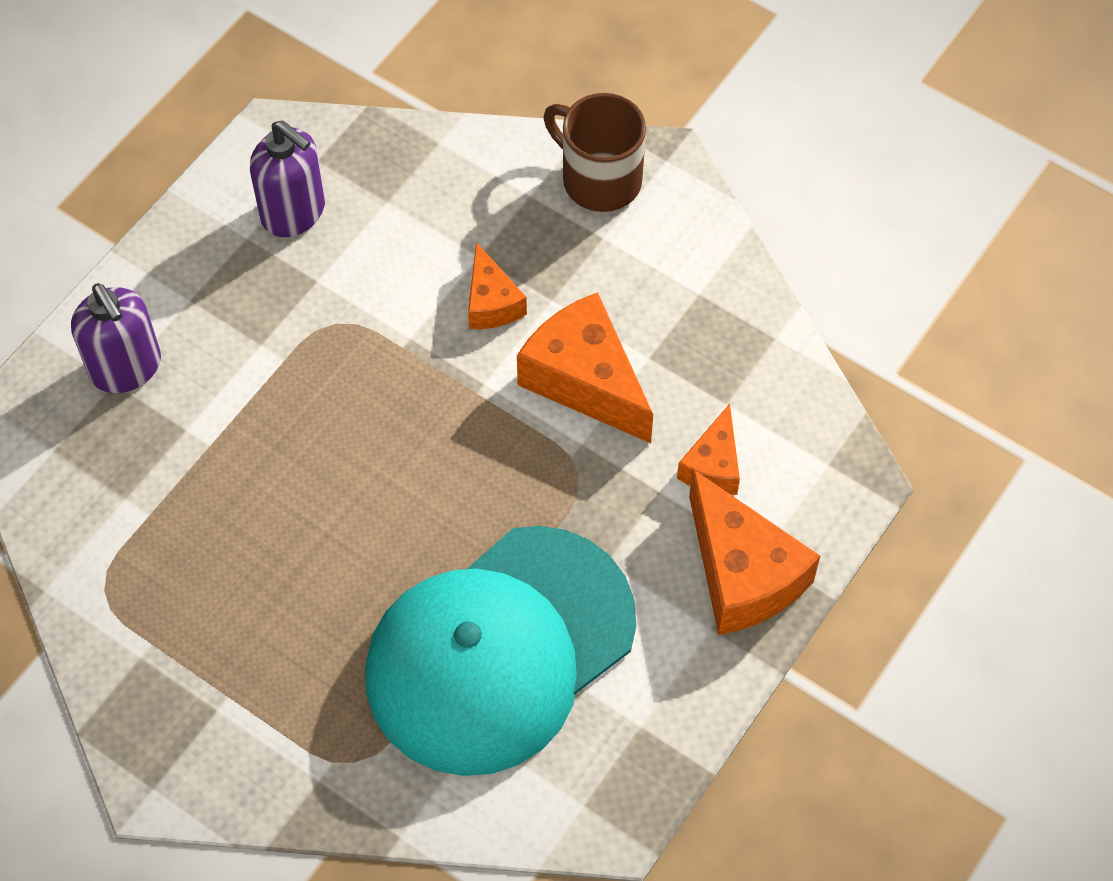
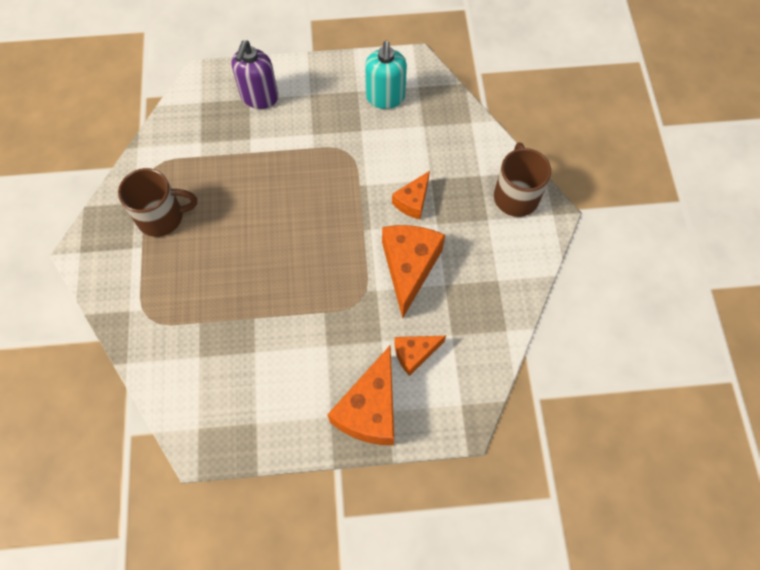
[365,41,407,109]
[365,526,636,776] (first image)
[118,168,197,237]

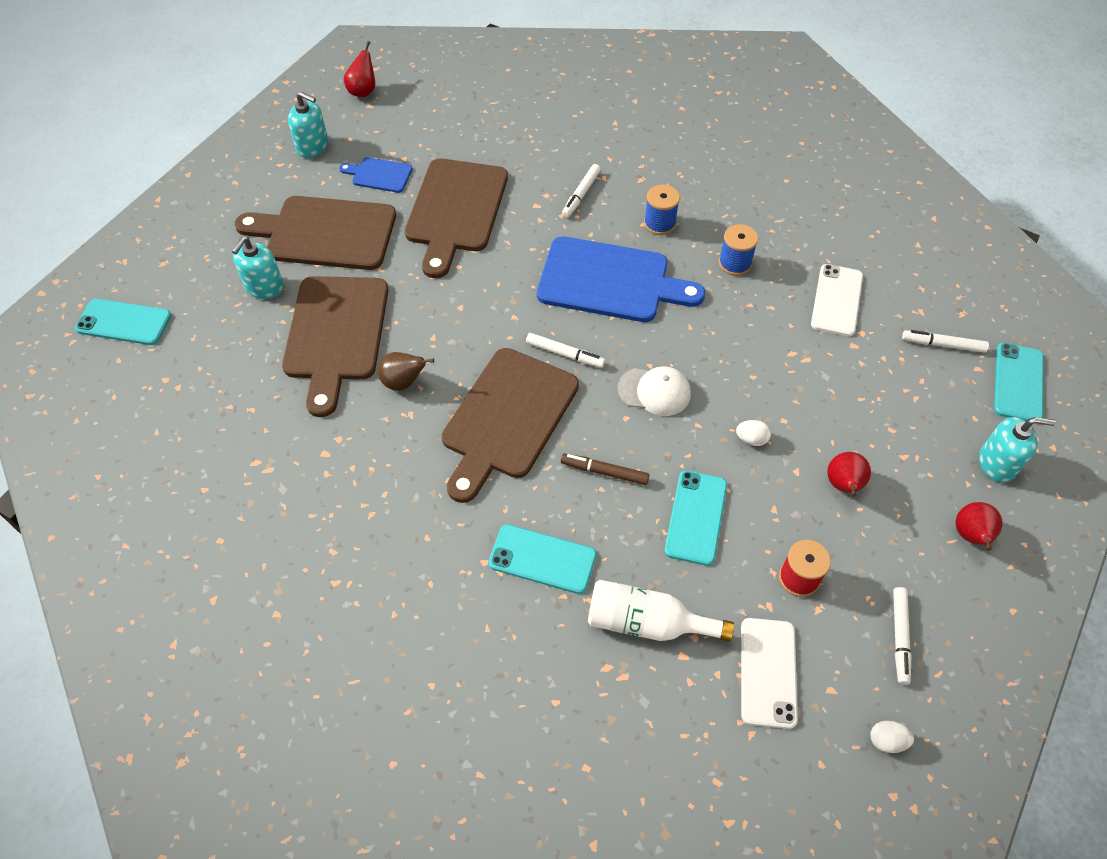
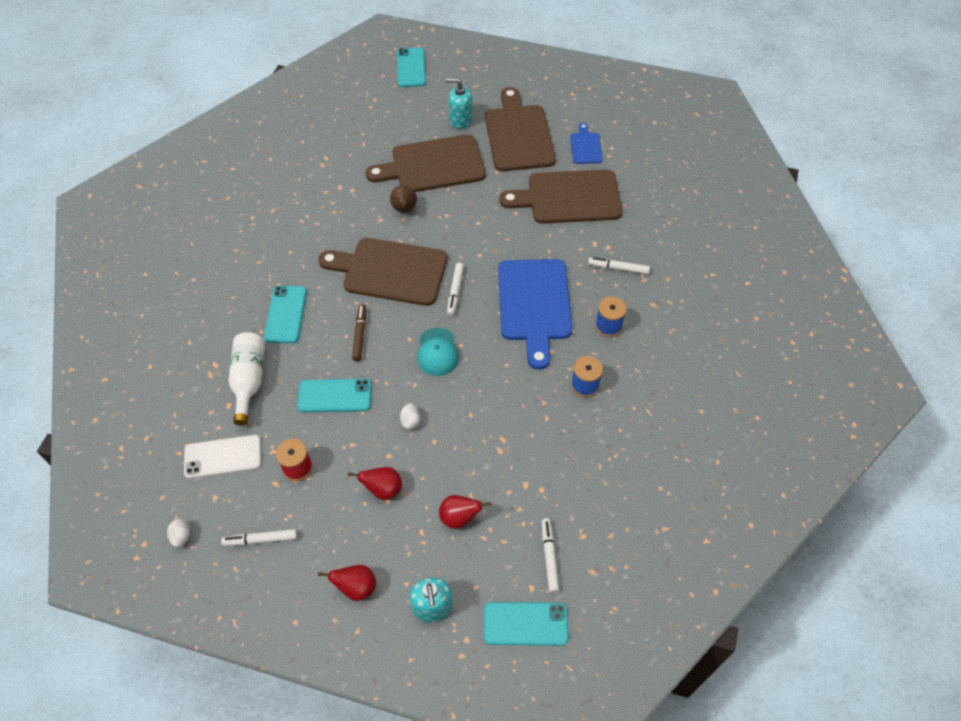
[439,495,491,529]
[288,92,328,158] (first image)
[811,264,863,336] (first image)
[417,327,459,376]

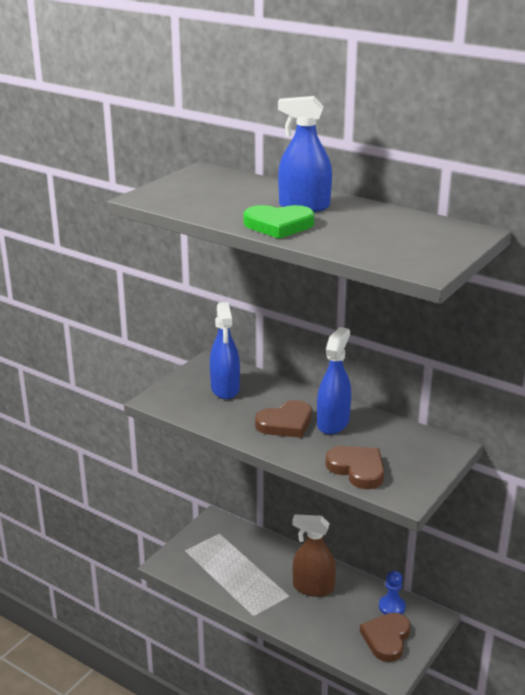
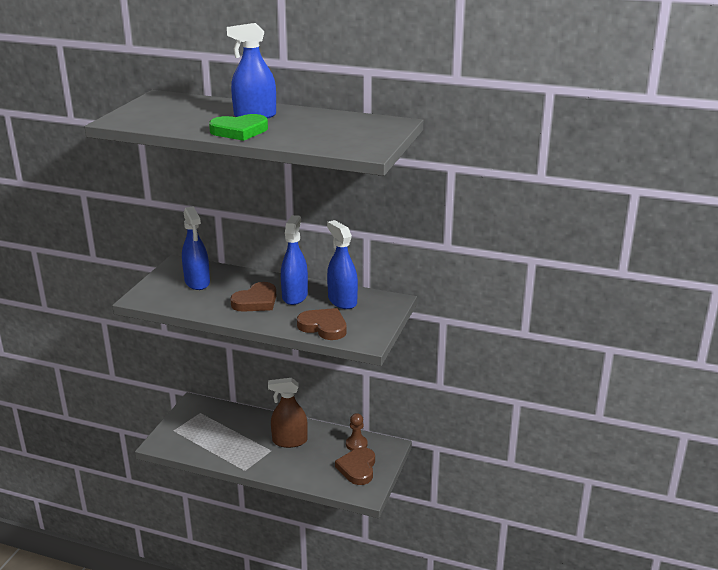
[346,413,368,451]
[327,220,358,309]

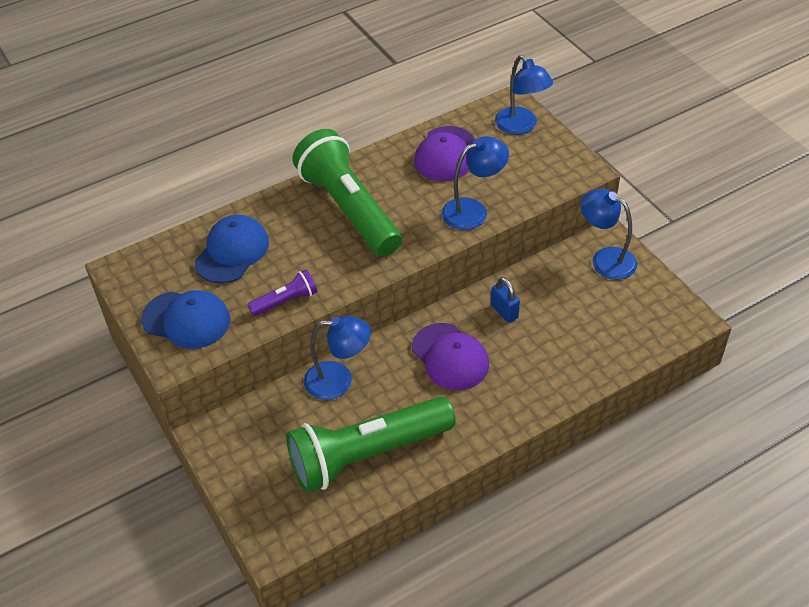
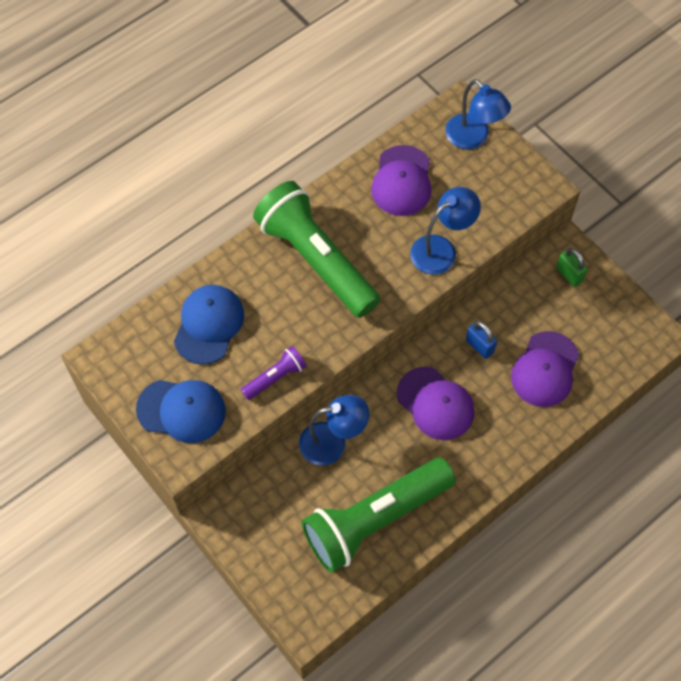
[556,248,588,287]
[511,331,579,407]

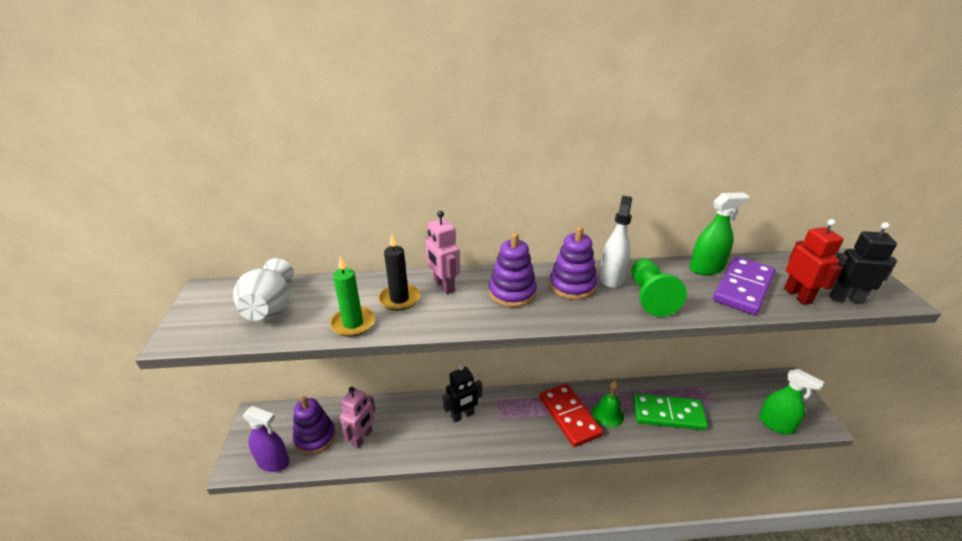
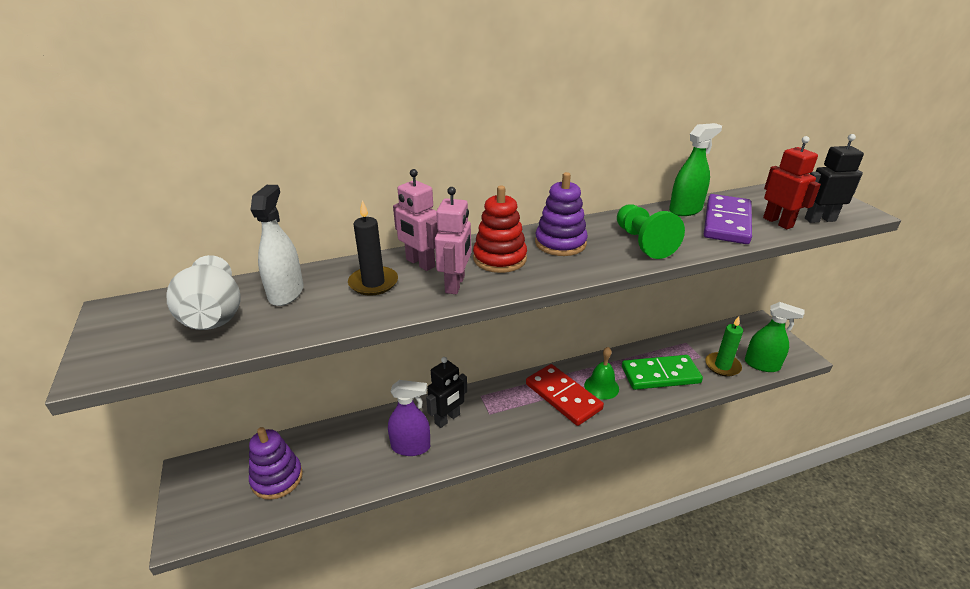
[251,185,304,306]
[473,185,527,273]
[705,316,743,377]
[435,187,471,294]
[388,380,430,456]

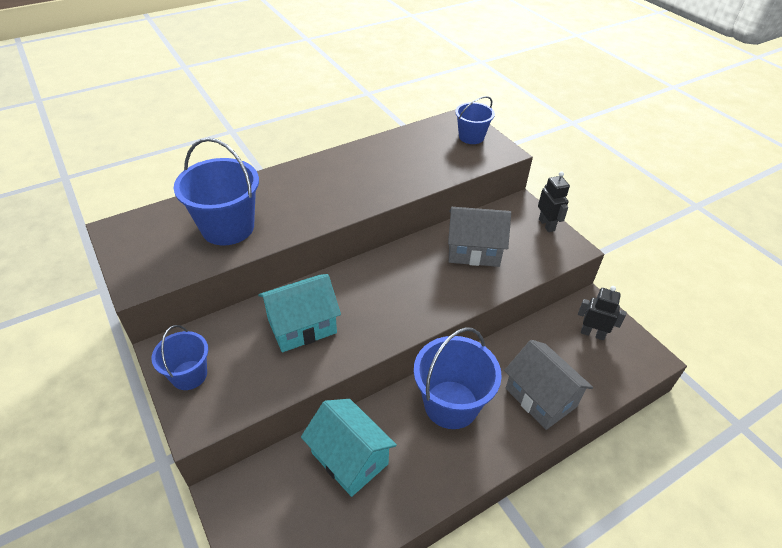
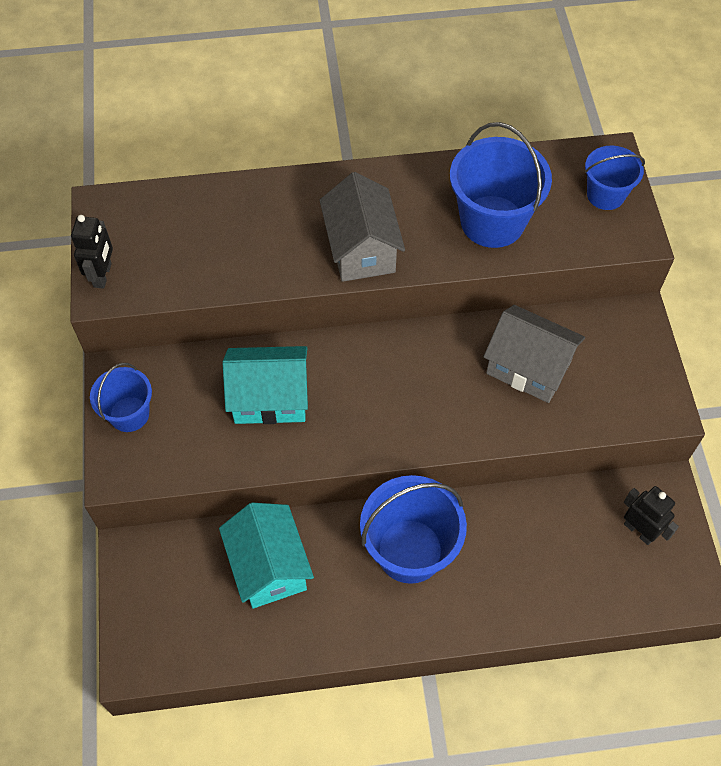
[450,122,552,248]
[71,215,113,289]
[319,172,405,282]

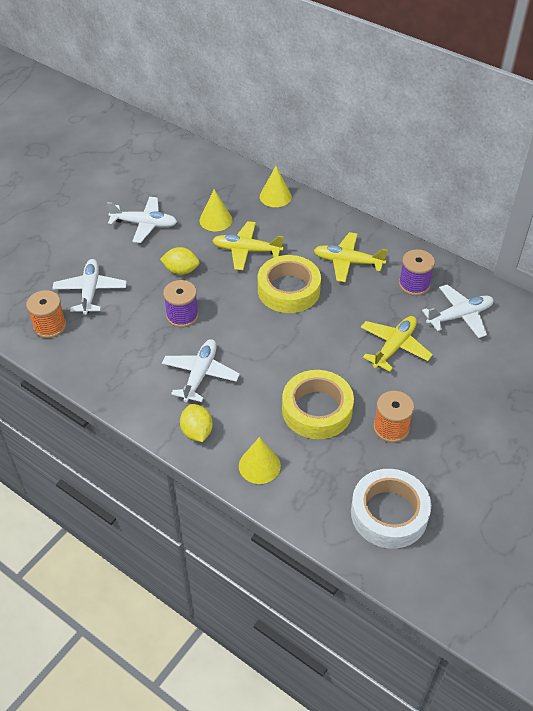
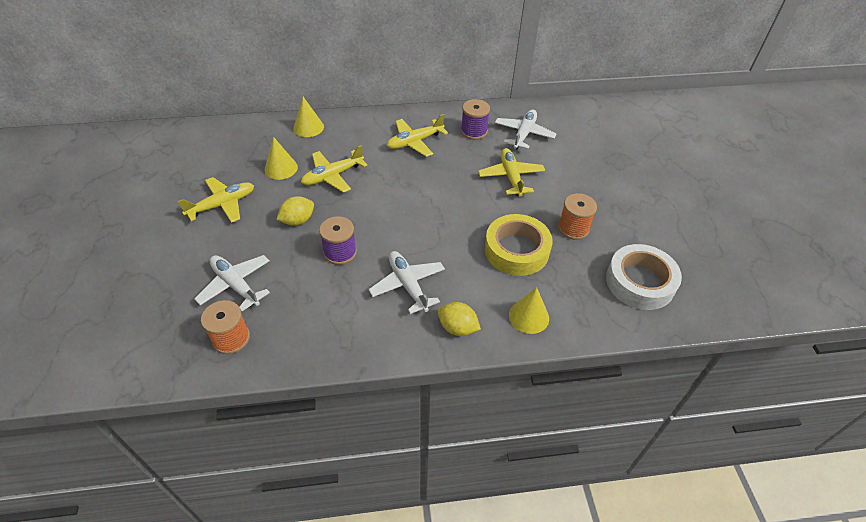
[178,177,254,223]
[258,255,321,313] (first image)

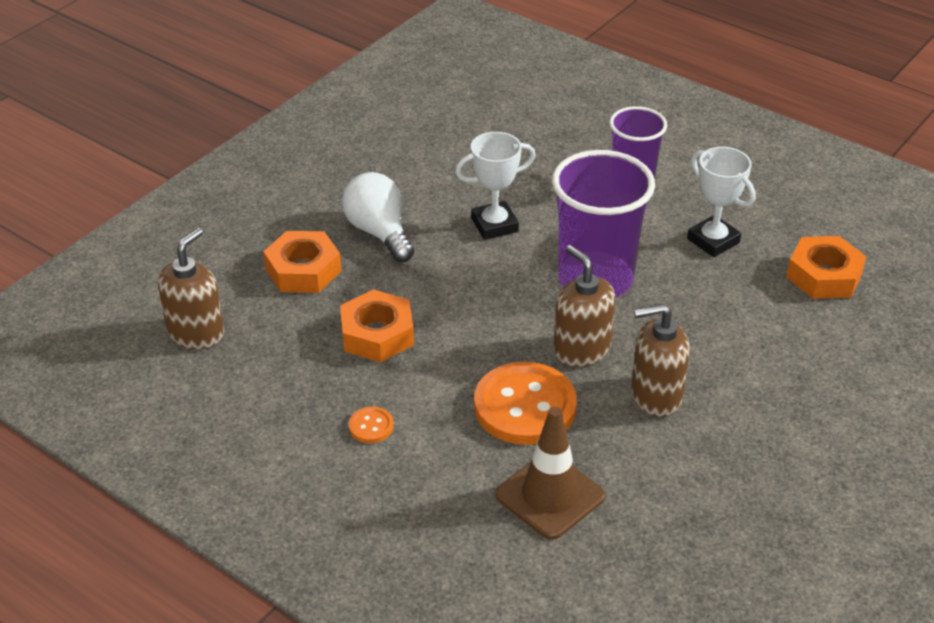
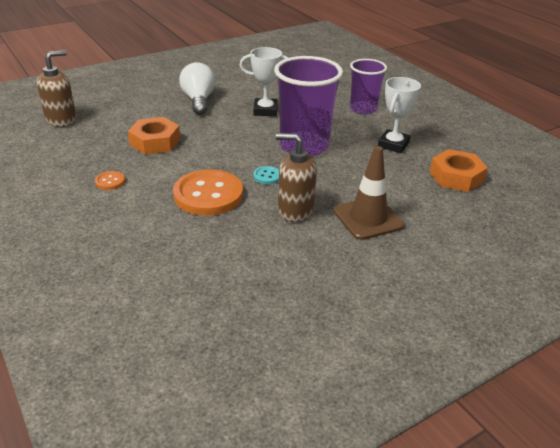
[378,77,421,153]
[263,231,341,293] (first image)
[253,166,279,184]
[334,146,404,240]

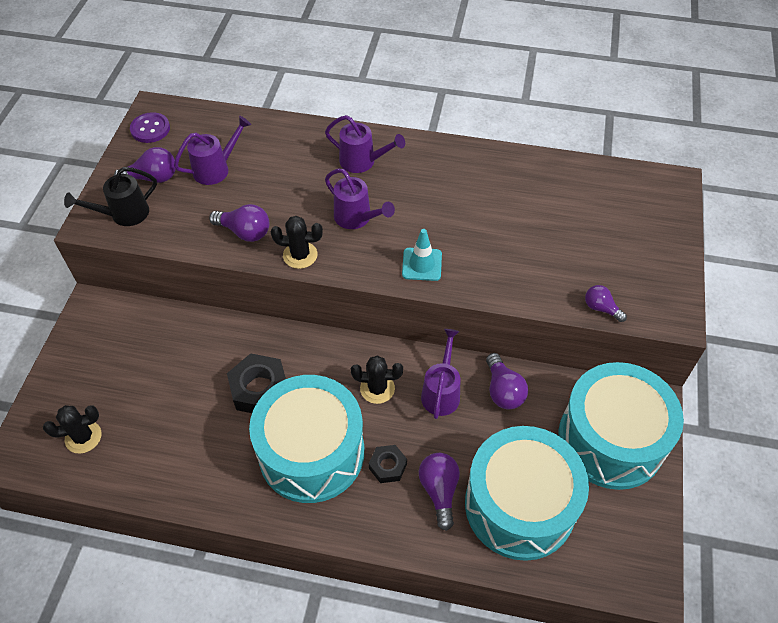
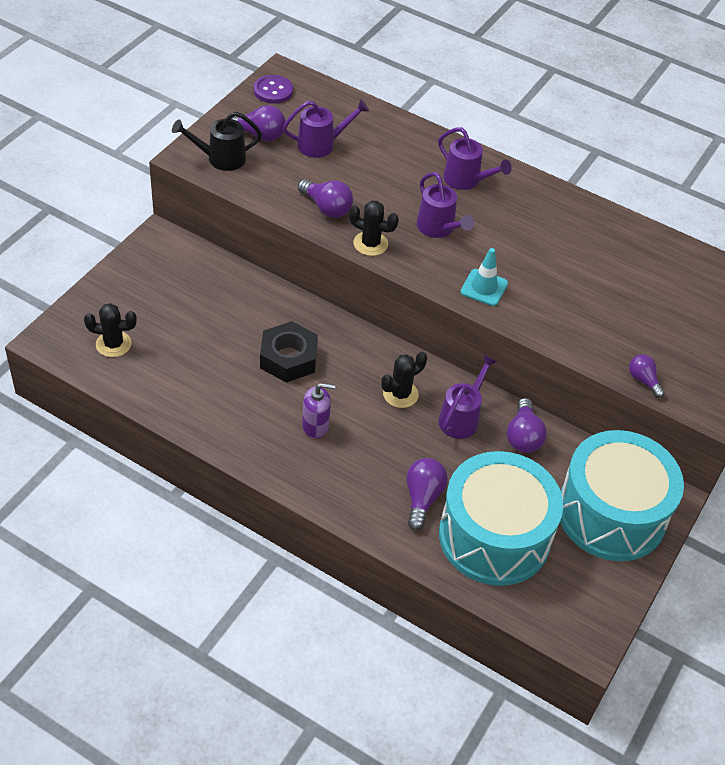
[382,352,427,408]
[302,383,335,439]
[369,445,407,483] (first image)

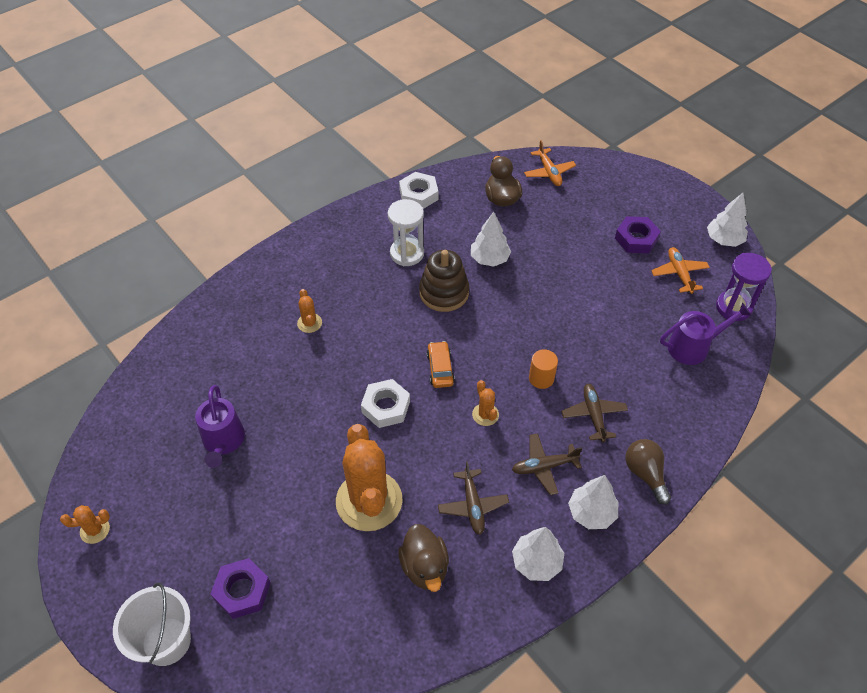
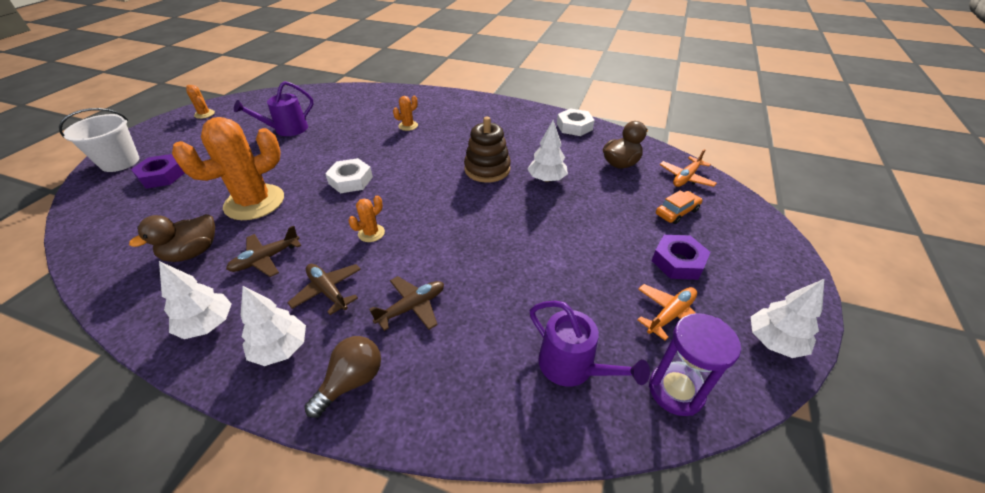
[388,199,424,266] (first image)
[656,190,702,224]
[529,349,558,389] (first image)

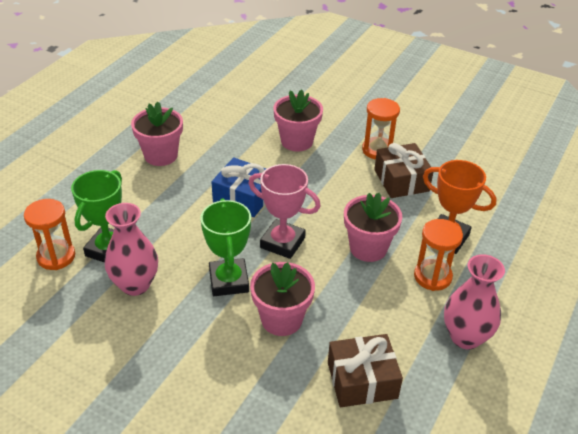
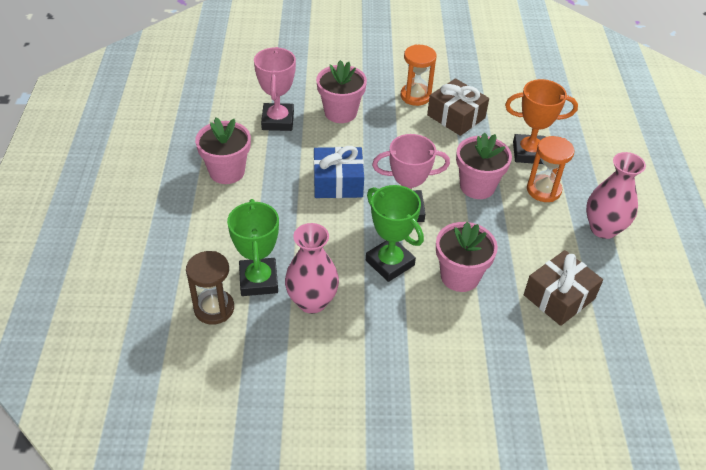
[186,251,234,325]
[254,47,296,131]

